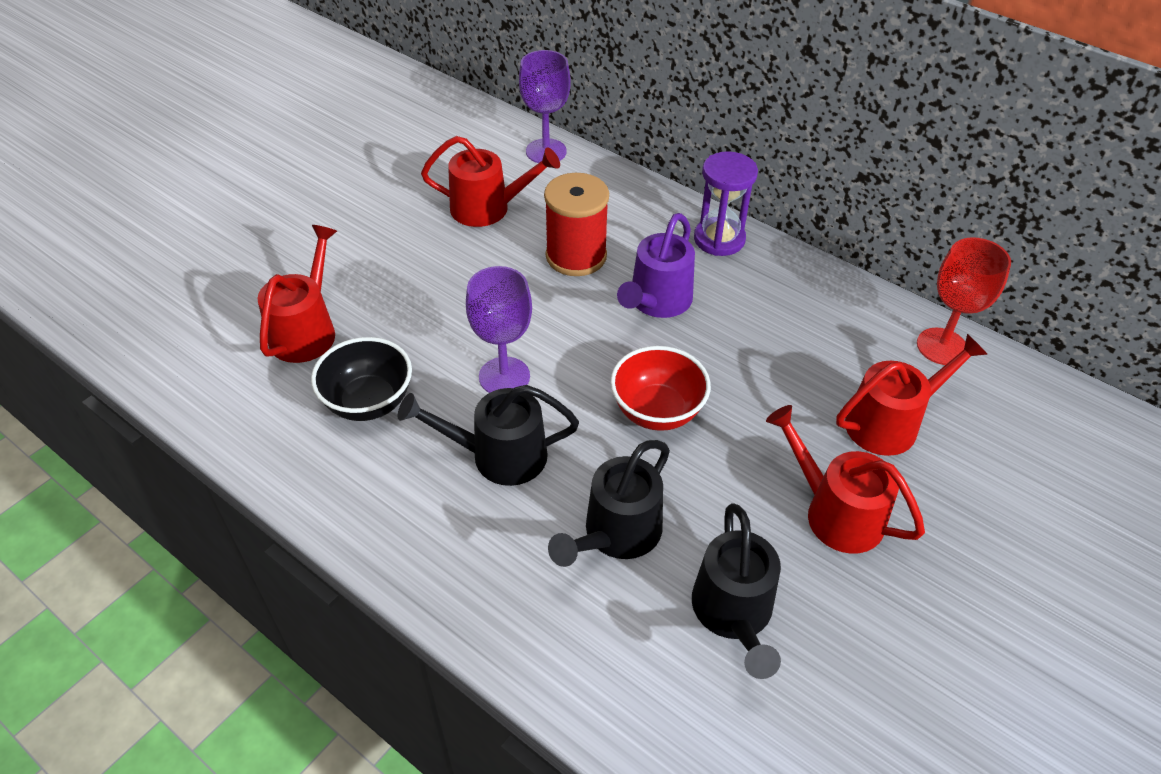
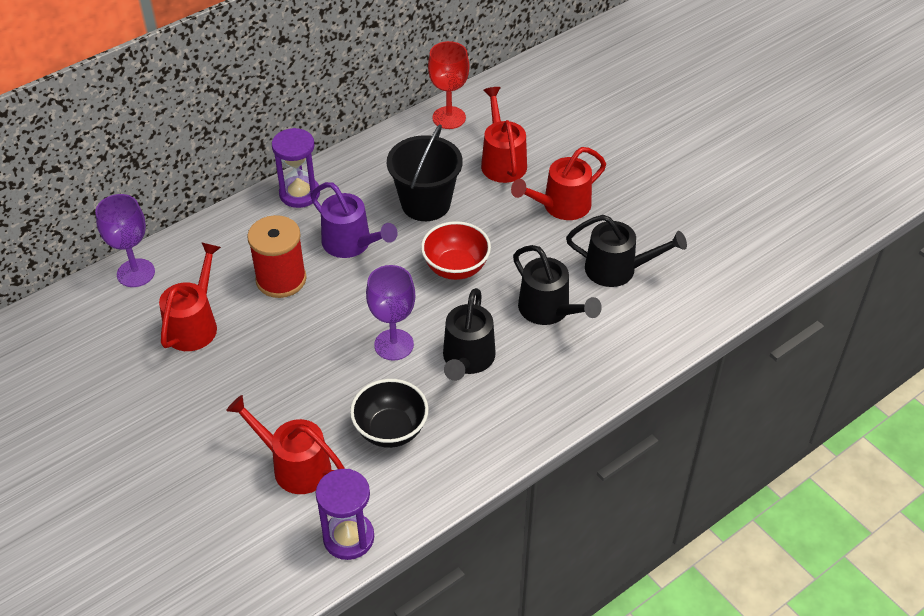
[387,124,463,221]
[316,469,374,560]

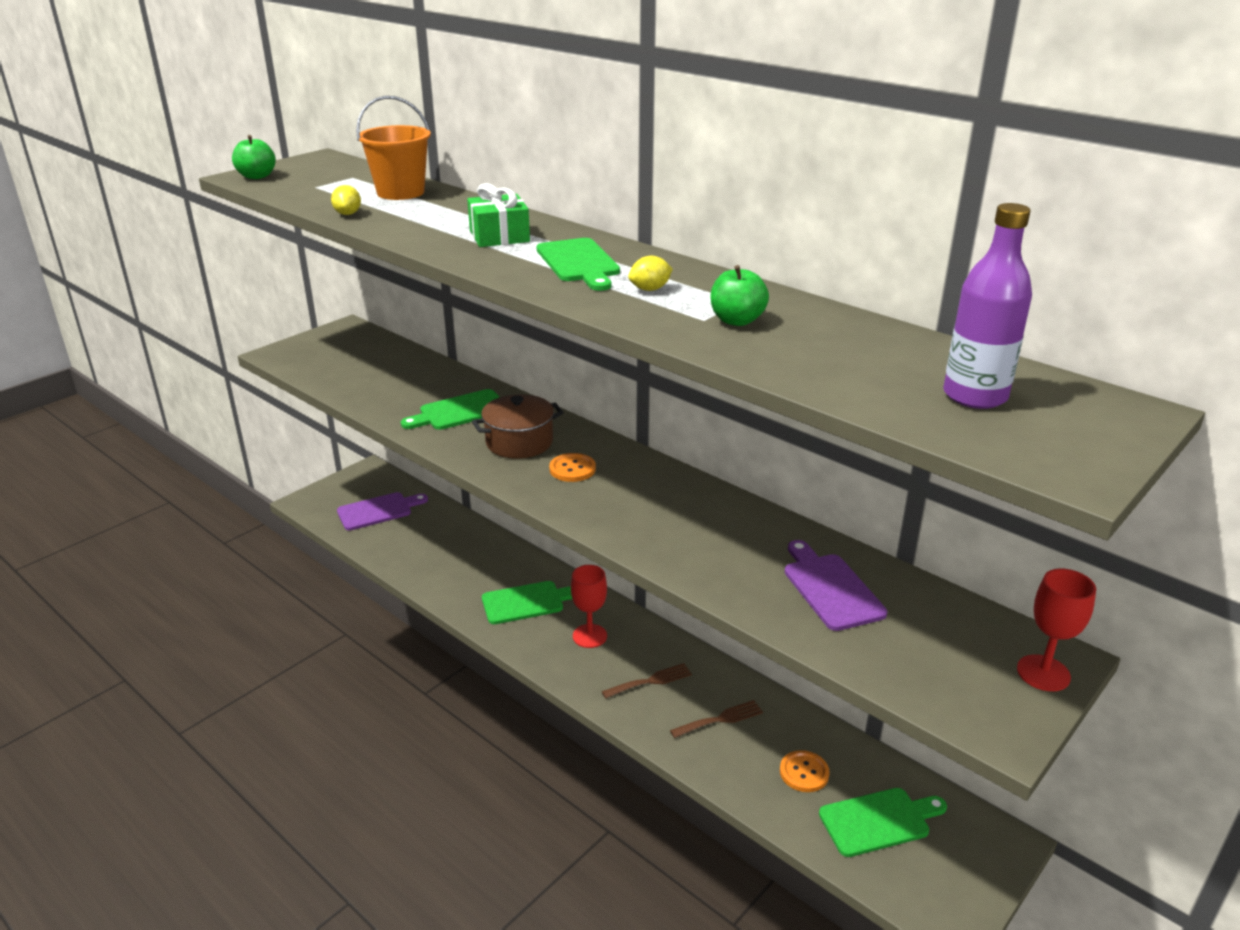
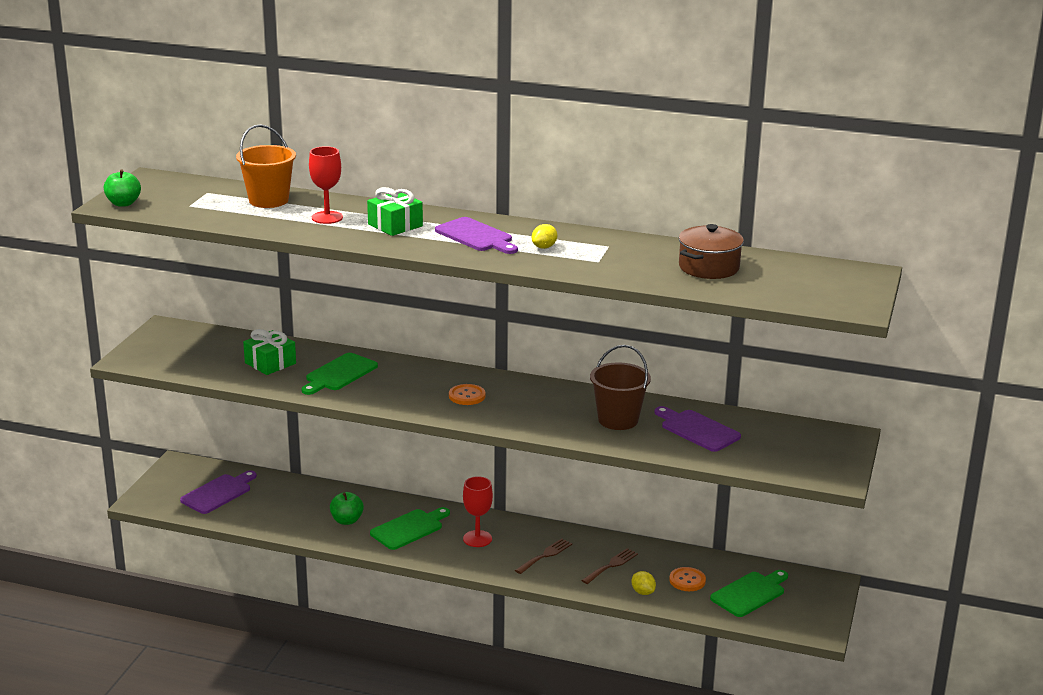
[631,571,656,595]
[943,203,1032,409] (first image)
[435,217,518,254]
[330,492,364,525]
[679,224,744,279]
[309,146,343,224]
[243,329,296,375]
[590,345,651,430]

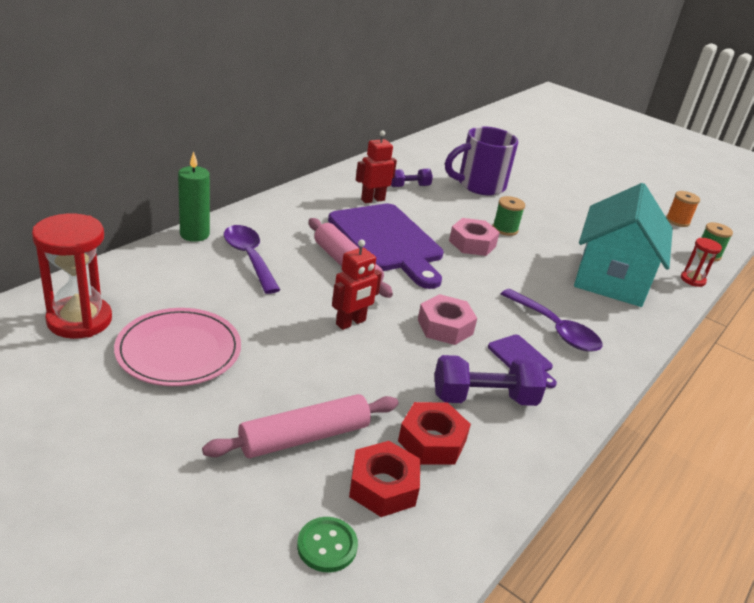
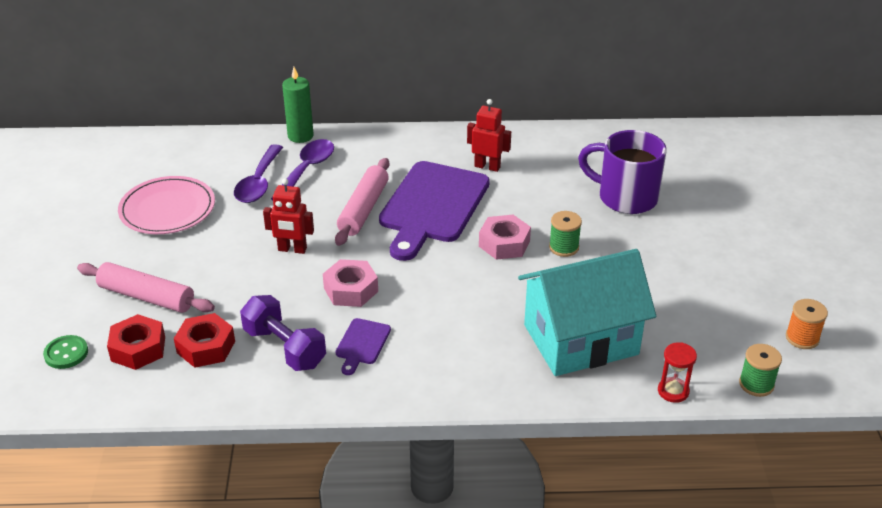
[391,169,433,187] (first image)
[32,214,112,339] (first image)
[234,144,283,203]

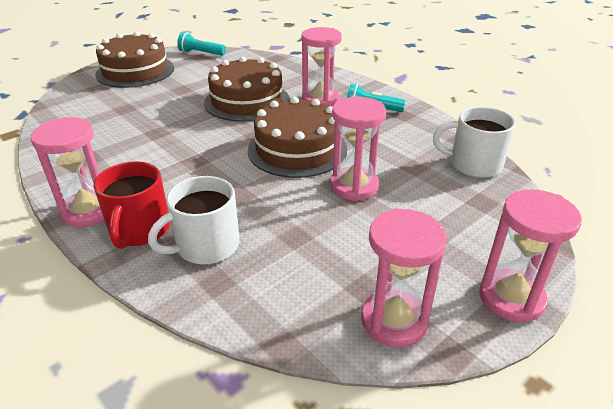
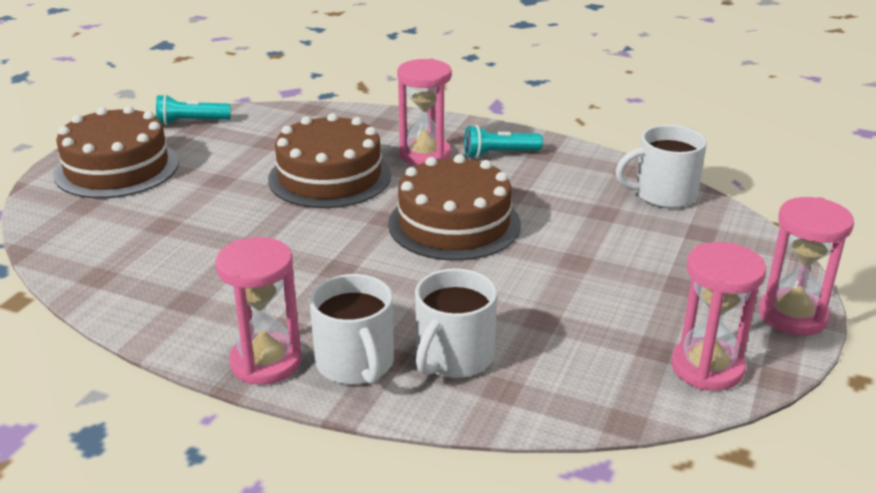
[330,97,386,201] (first image)
[309,274,394,385]

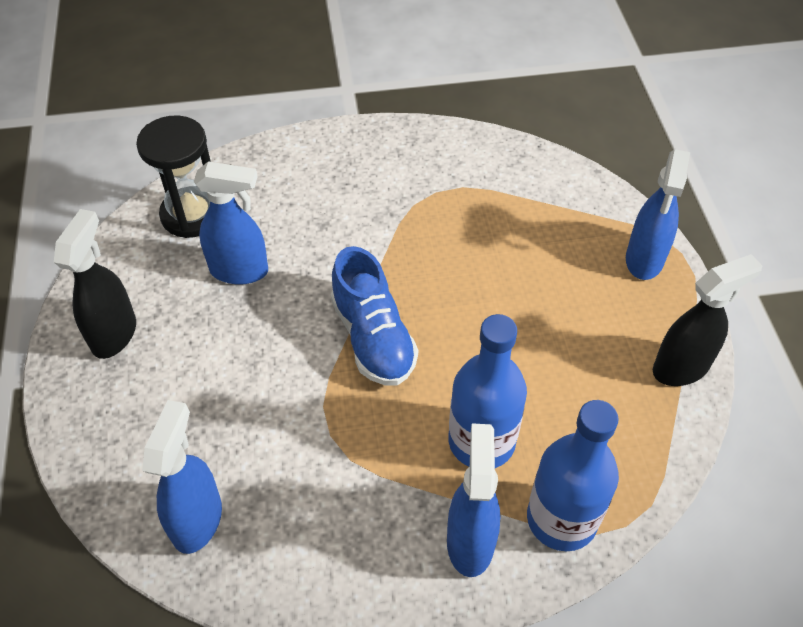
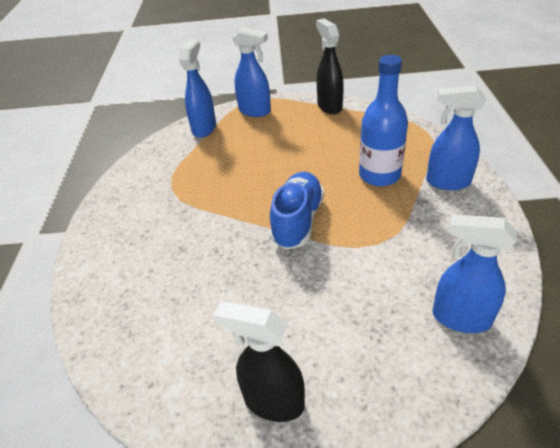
[136,115,211,238] (first image)
[179,40,216,138]
[269,172,324,250]
[527,400,619,551] (first image)

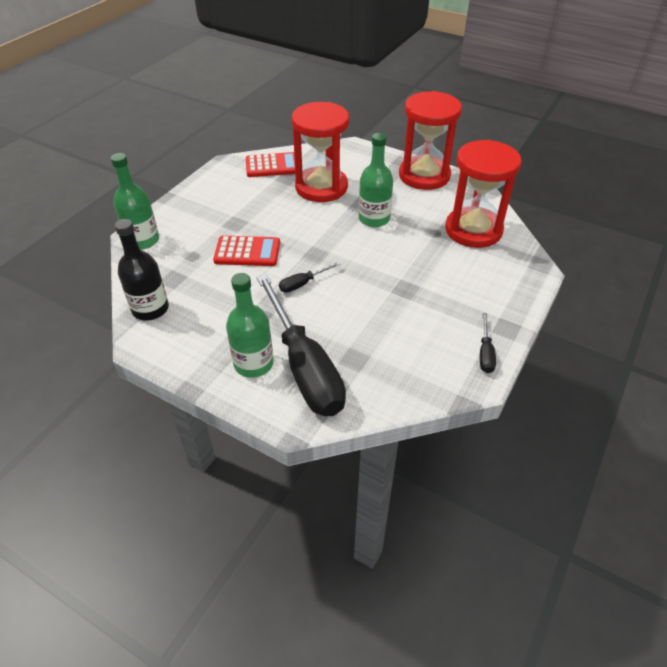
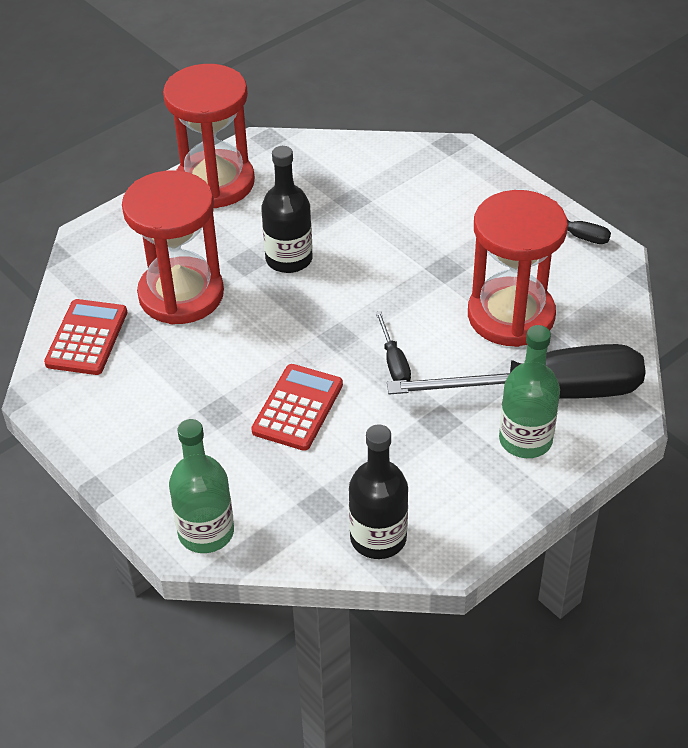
[261,146,313,273]
[468,190,568,347]

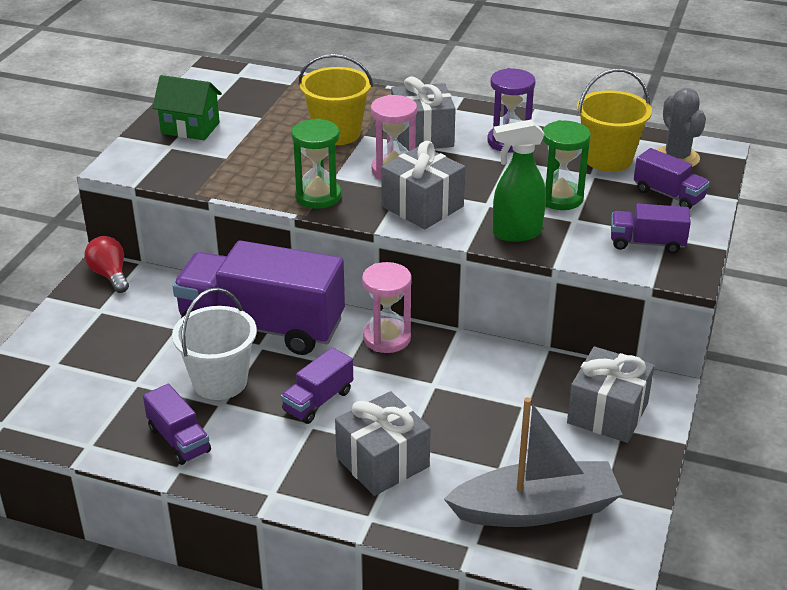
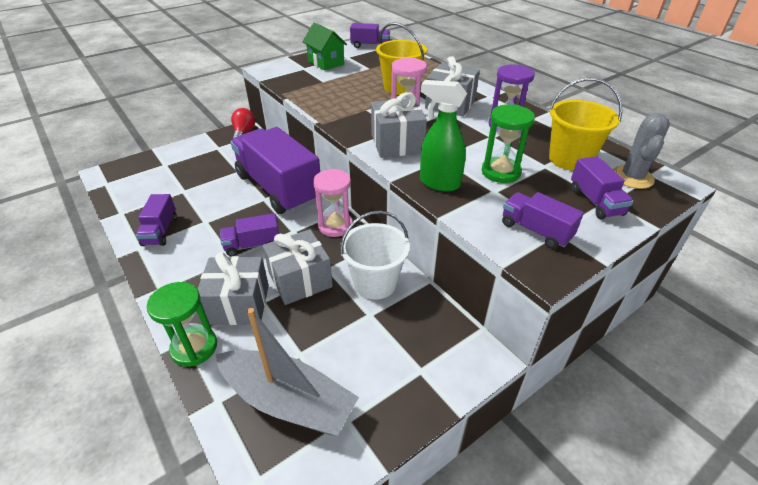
[147,282,217,367]
[340,211,410,300]
[263,229,333,305]
[350,23,390,48]

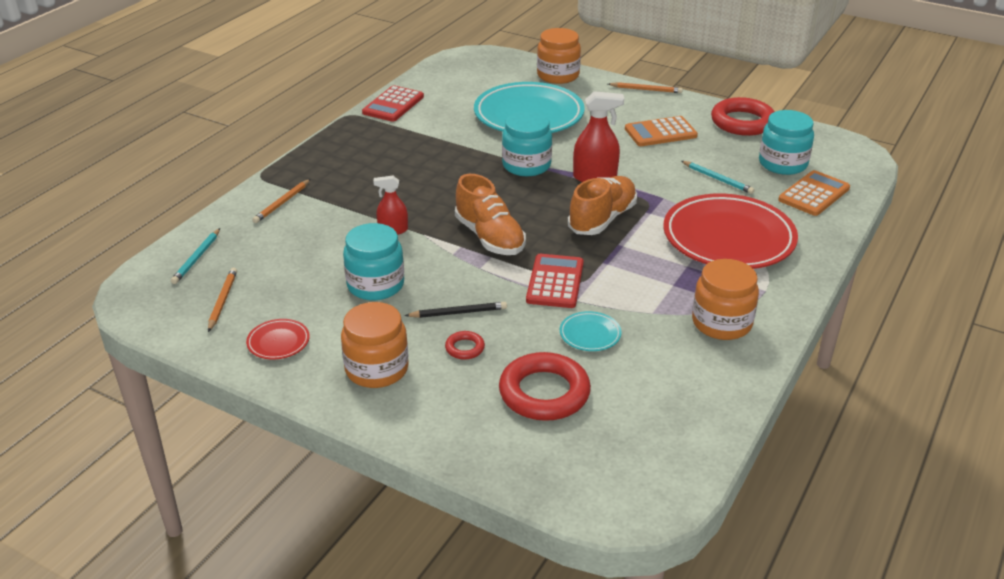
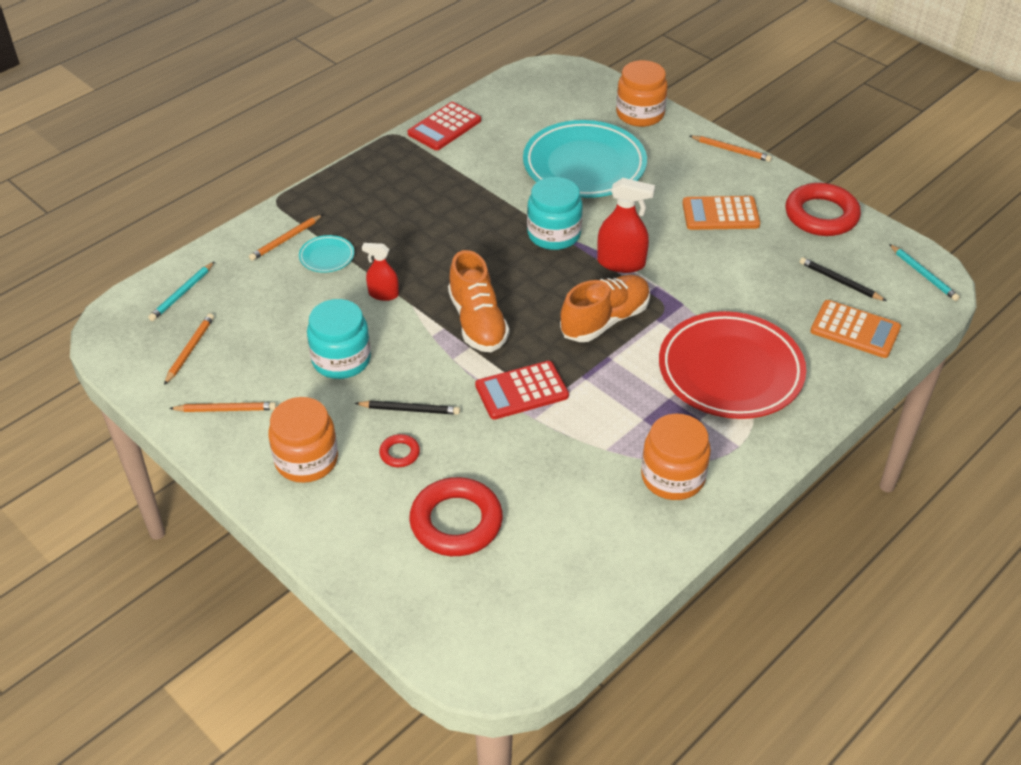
[800,257,886,301]
[889,244,960,301]
[810,300,901,358]
[475,361,569,420]
[299,235,354,273]
[169,402,276,412]

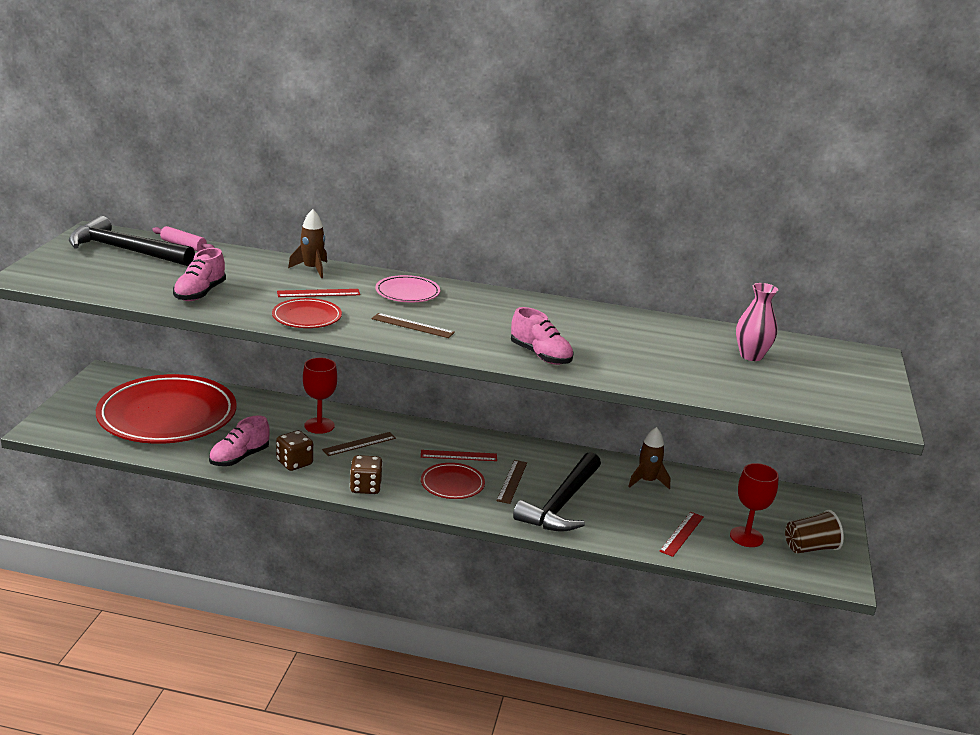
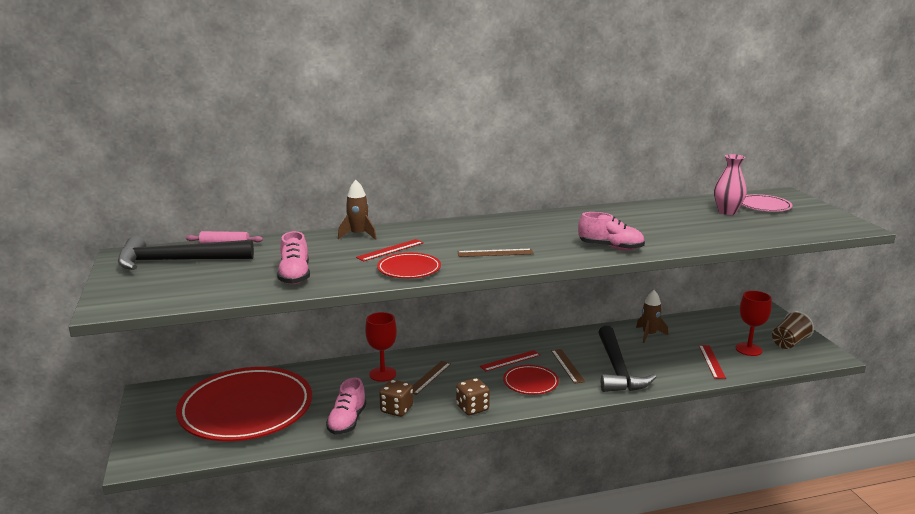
[741,194,793,212]

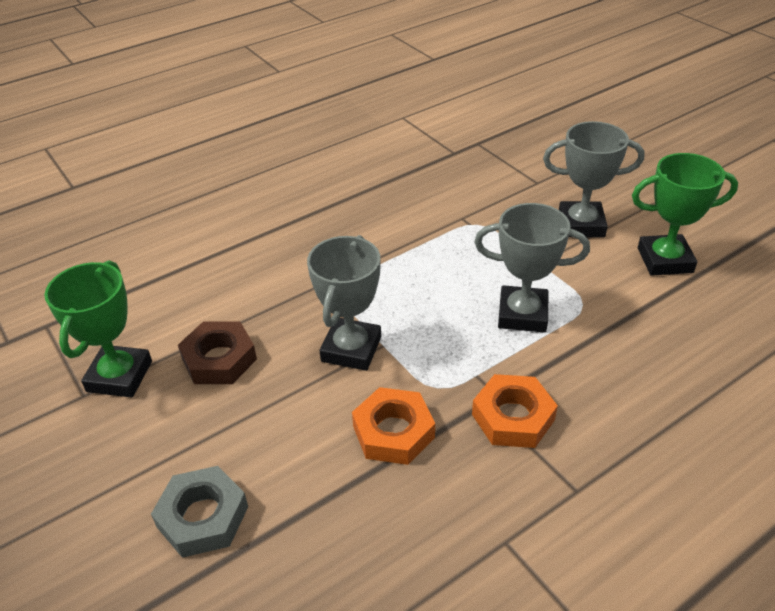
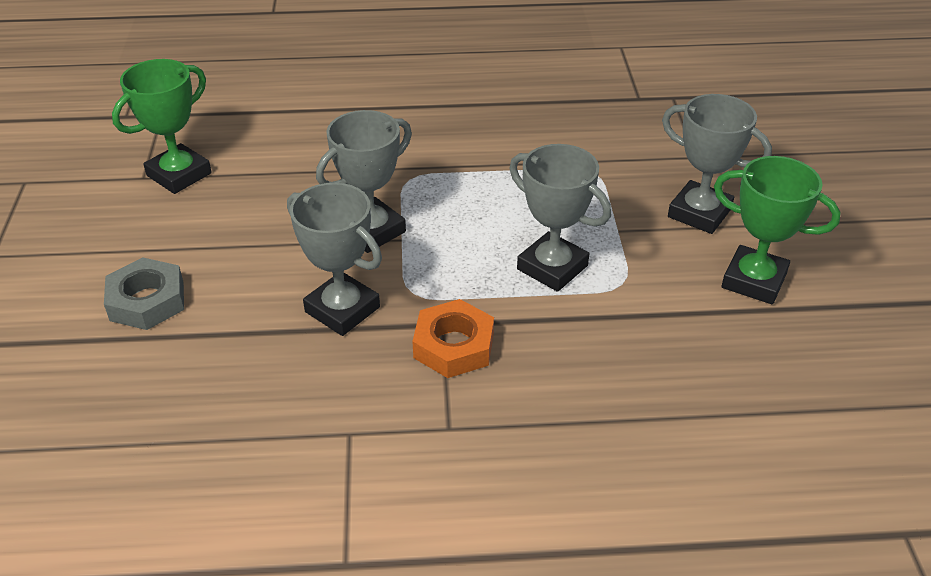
[178,321,257,384] (first image)
[287,183,382,336]

